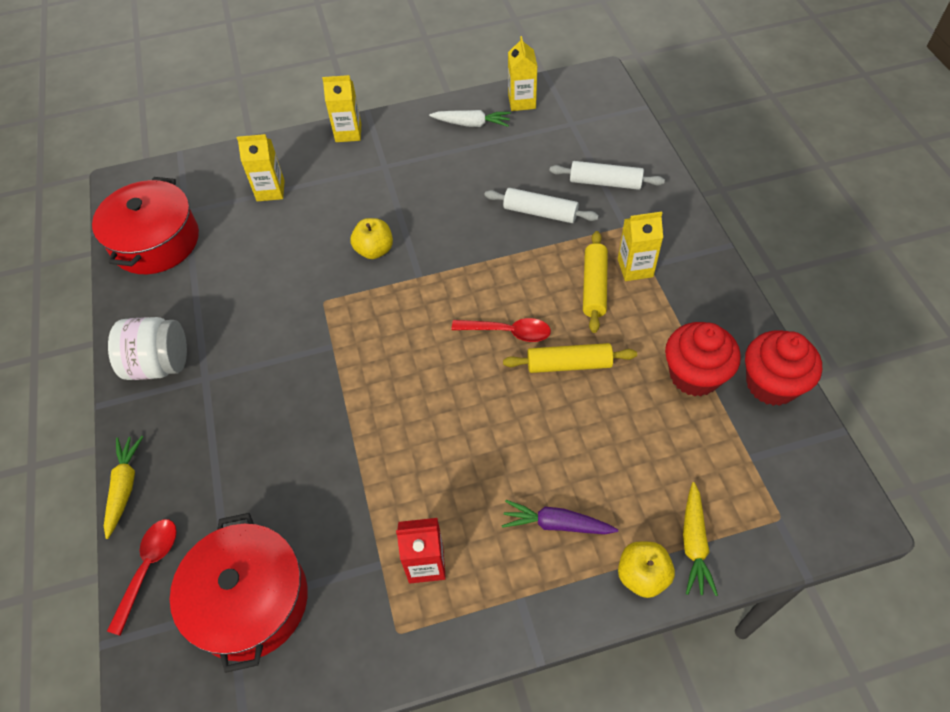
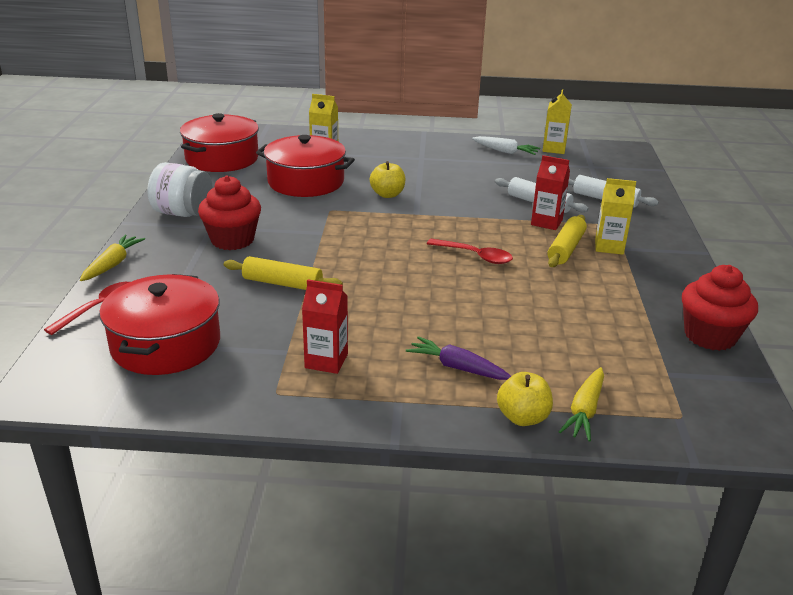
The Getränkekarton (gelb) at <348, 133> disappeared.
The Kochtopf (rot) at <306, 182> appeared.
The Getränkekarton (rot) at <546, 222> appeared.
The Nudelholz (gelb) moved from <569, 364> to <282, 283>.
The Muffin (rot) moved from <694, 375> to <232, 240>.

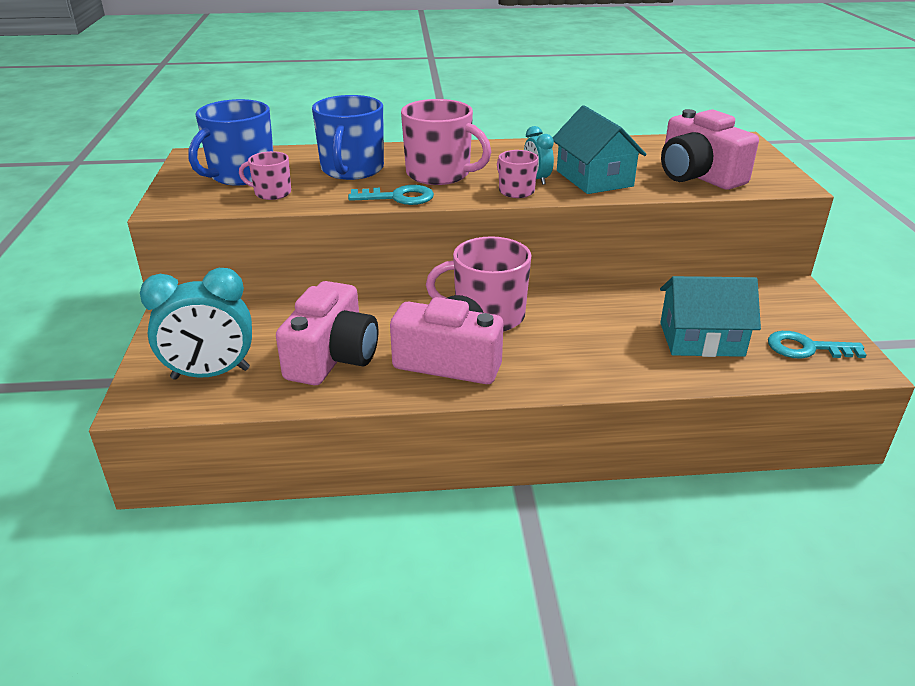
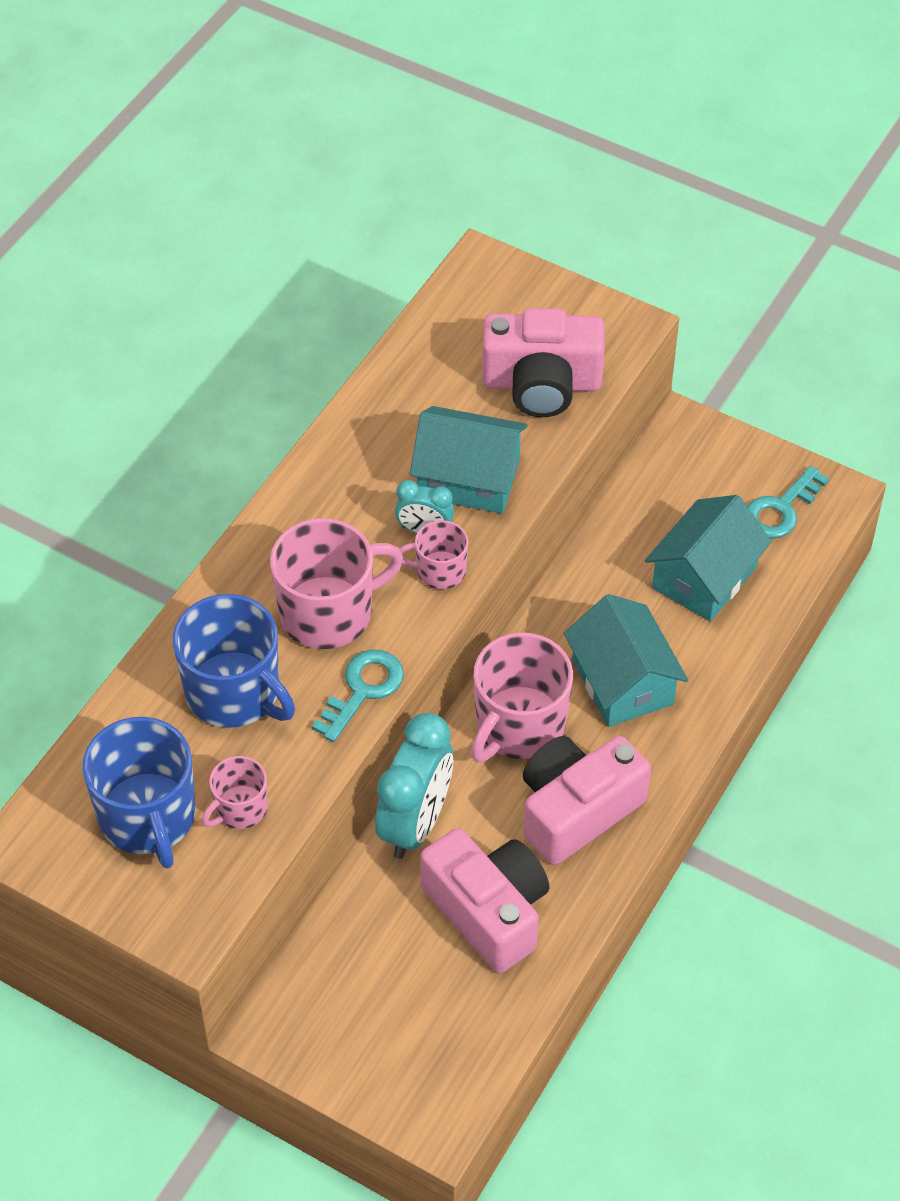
The Haus (türkis) at <623, 682> appeared.
The Wecker (türkis) moved from <211, 374> to <415, 823>.

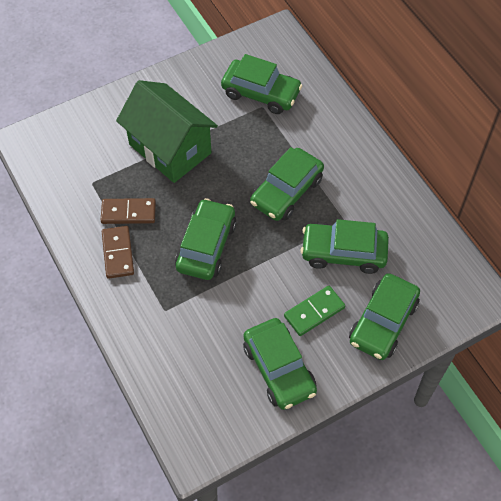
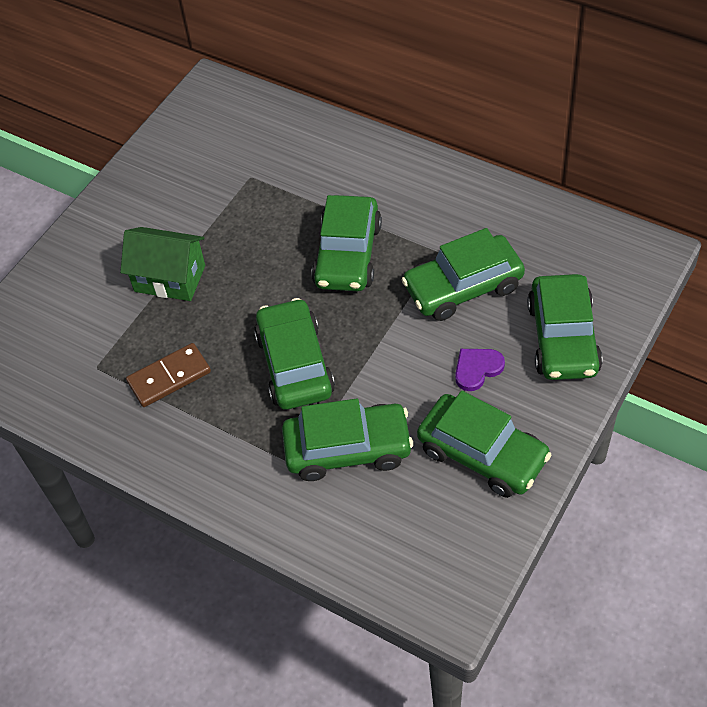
The Dominostein (braun) at <118, 253> disappeared.
The Auto (grün) moved from <261, 93> to <348, 448>.
The Dominostein (grün) at <314, 312> was replaced by the Herz (lila) at <477, 369>.
The Haus (grün) at <170, 149> changed to 0.64 times the size.

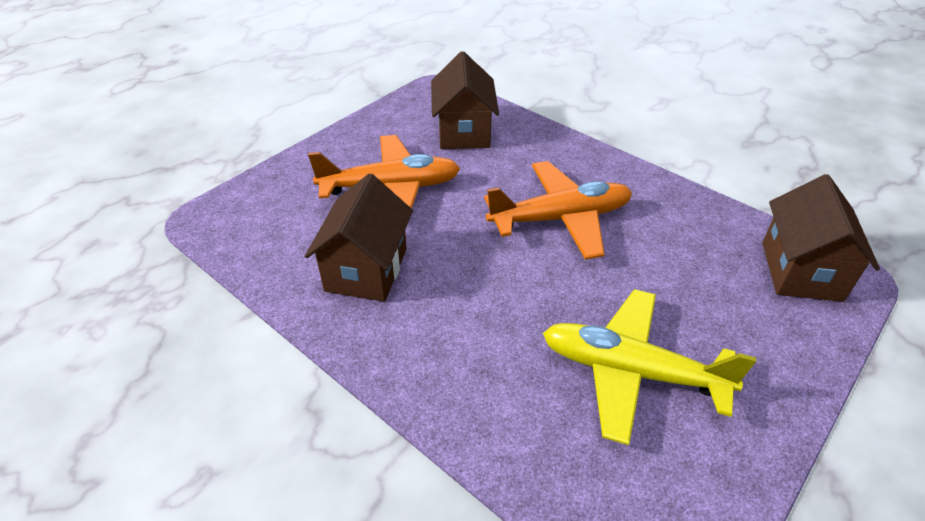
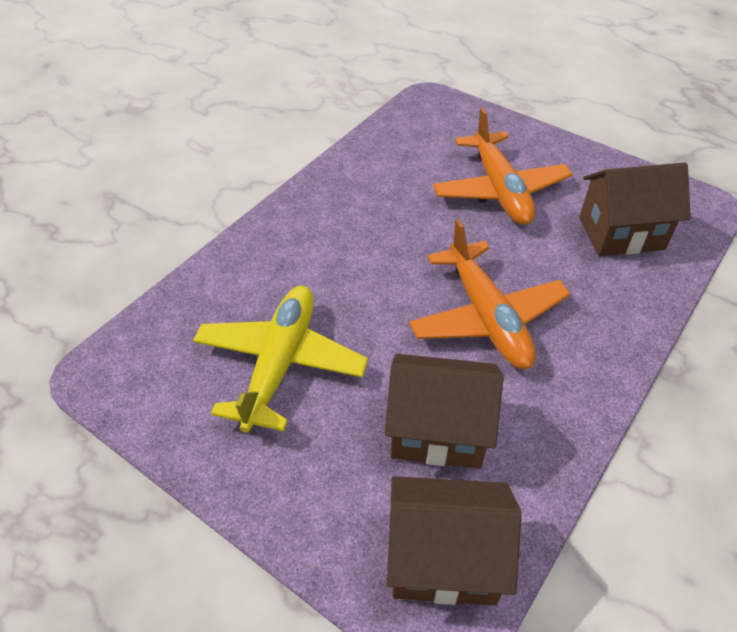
The Haus (braun) moved from <366, 269> to <437, 431>.

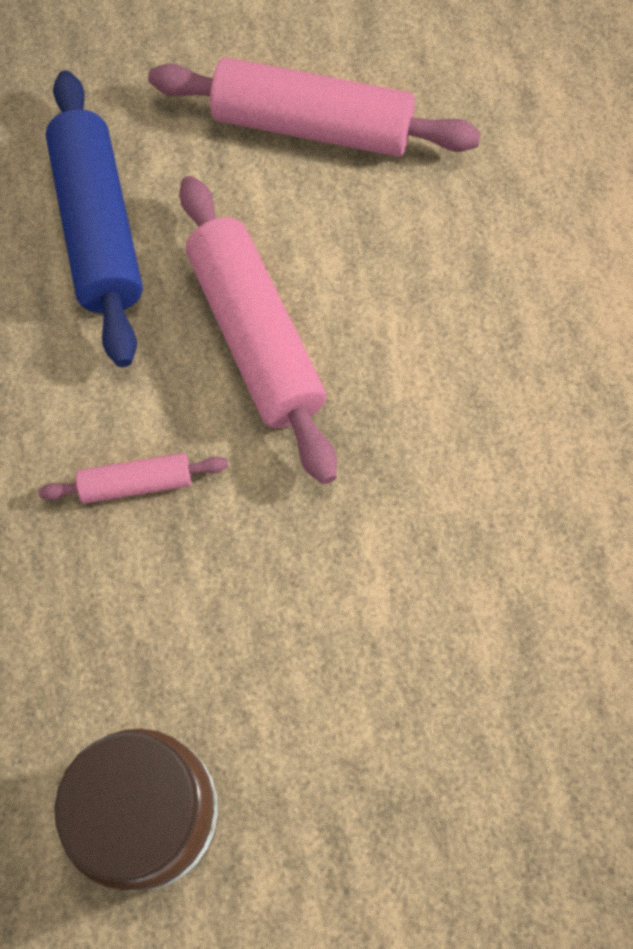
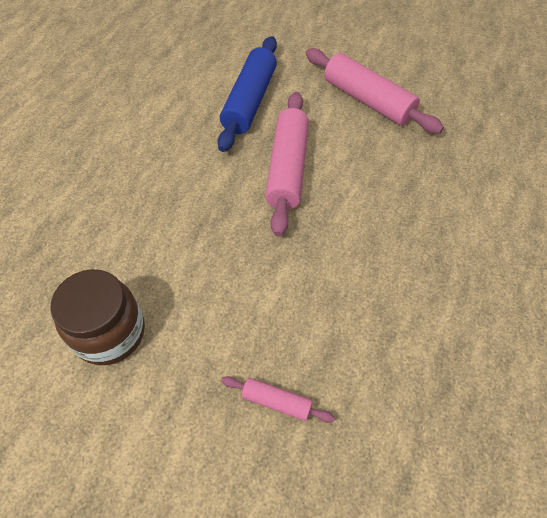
The Nudelholz (rosa) moved from <137, 484> to <276, 402>.

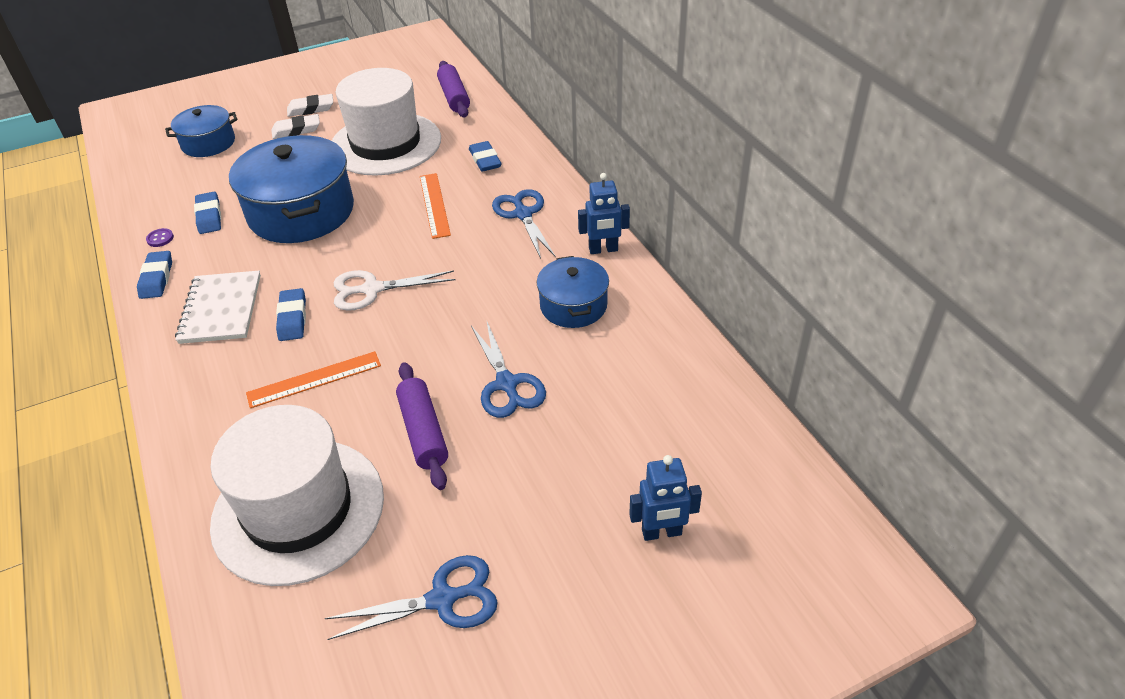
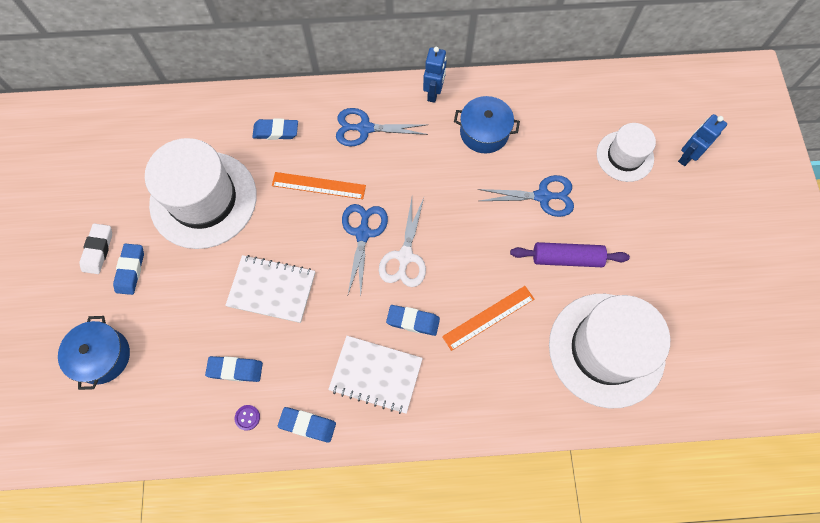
The Nudelholz (lila) at <454, 97> disappeared.
The Hut (weiß) at <625, 156> appeared.
The Schere (blau) moved from <442, 599> to <363, 233>.
The Kochtopf (blau) at <301, 212> was replaced by the Notizbuch (weiß) at <272, 289>.
The Radiergummi (weiß) at <296, 130> became the Radiergummi (blau) at <130, 270>.
The Lineal (orange) at <314, 379> turned 60 degrees clockwise.
The Roboter (blau) at <661, 533> turned 150 degrees counterclockwise.

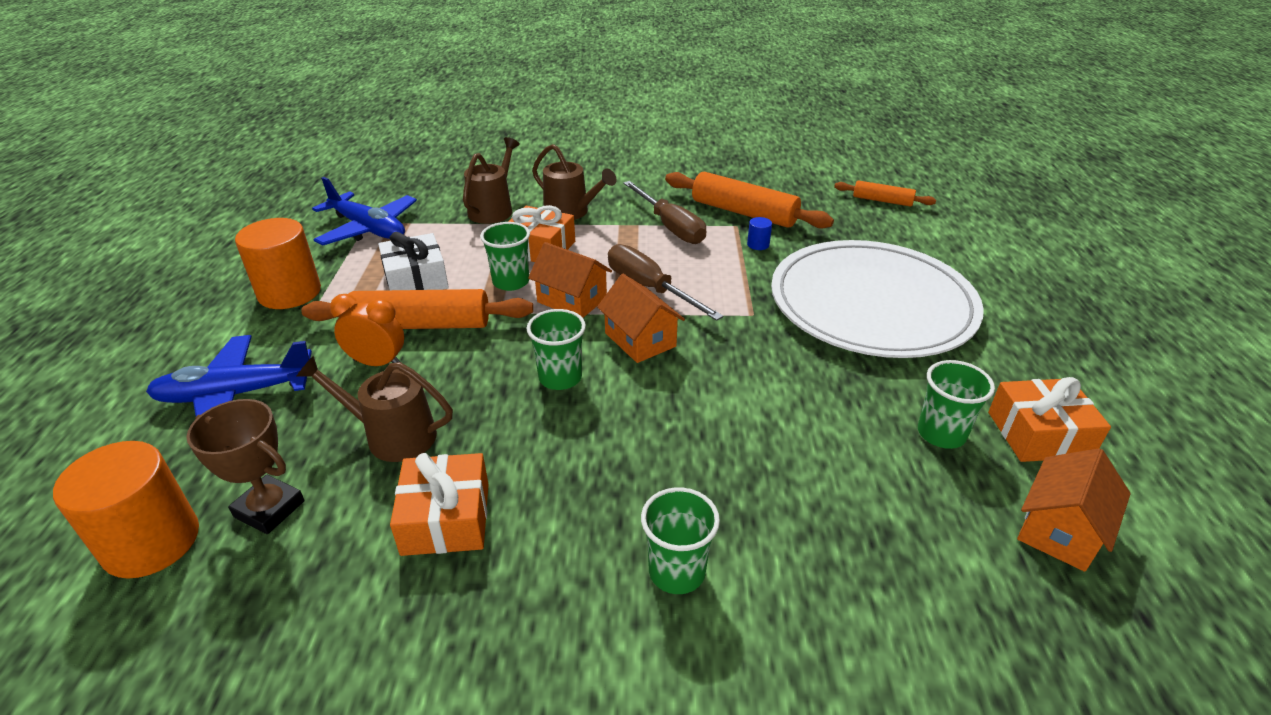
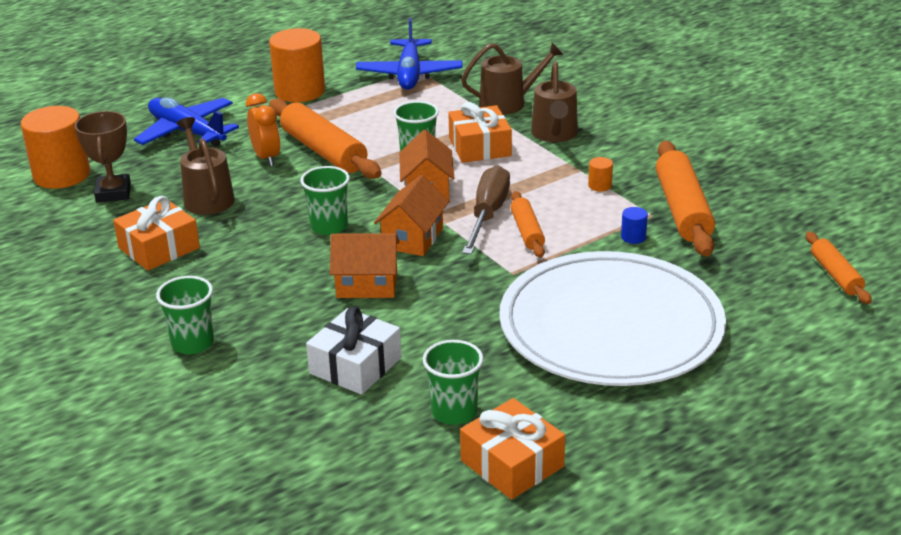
The Nudelholz (orange) at <527, 231> appeared.
The Geschenk (weiß) moved from <416, 279> to <355, 365>.
The Haus (orange) moved from <1060, 530> to <367, 284>.
The Schraubenzieher (braun) at <670, 227> was replaced by the Vollzylinder (orange) at <600, 185>.

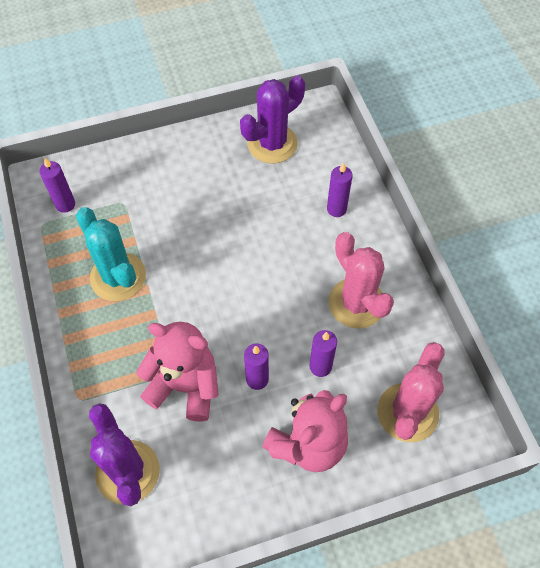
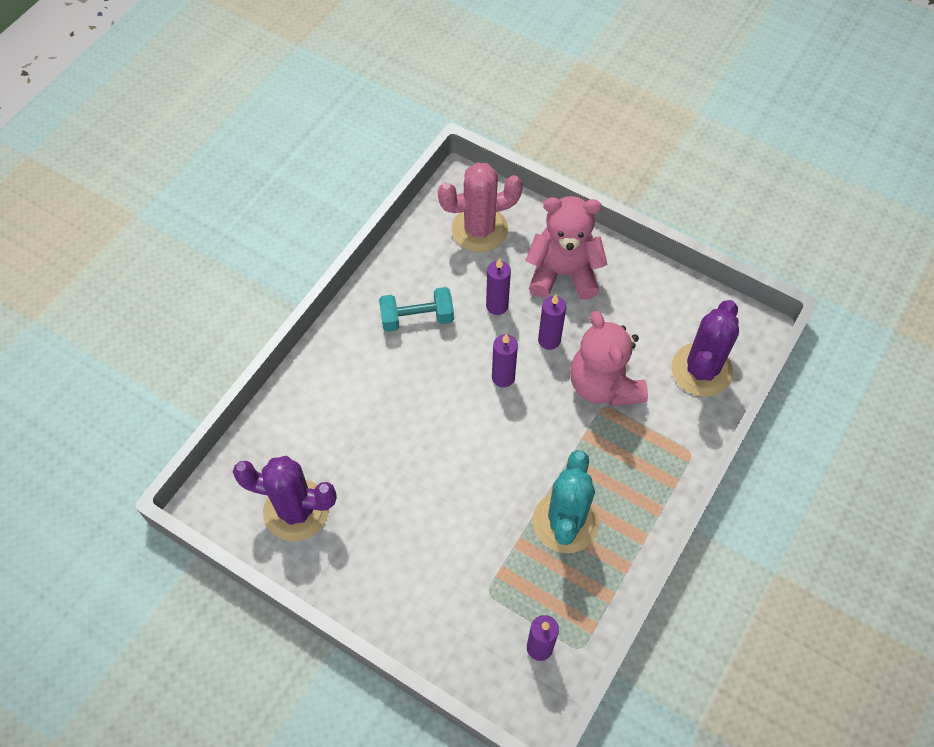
The Kerze (lila) moved from <336, 209> to <503, 377>.
The Kaktus (rosa) at <356, 303> was replaced by the Hantel (türkis) at <417, 318>.

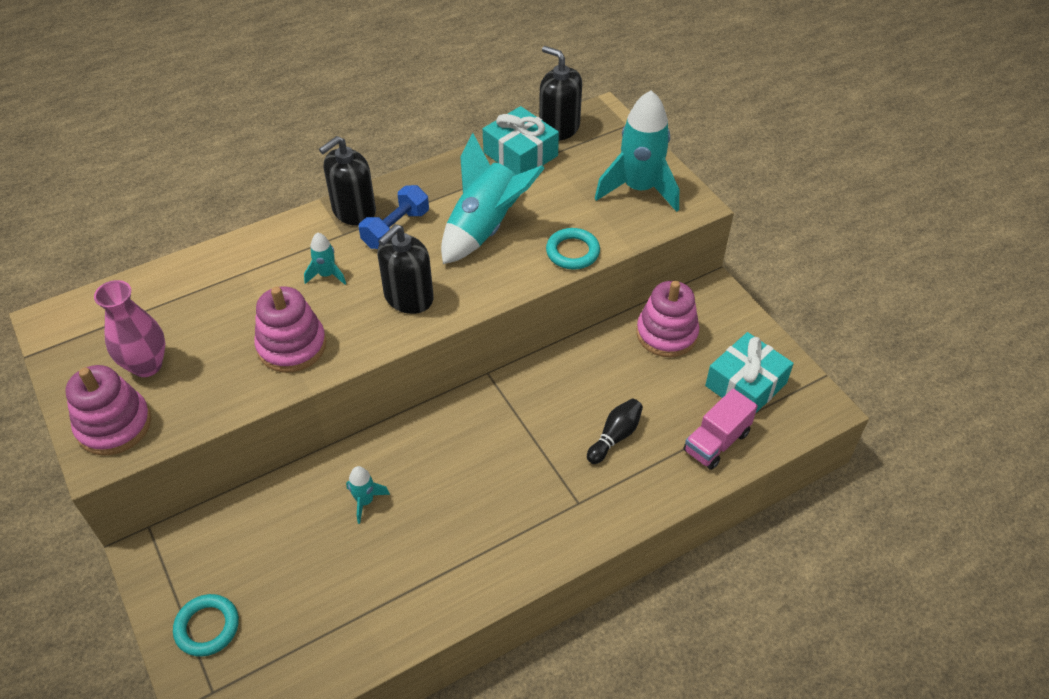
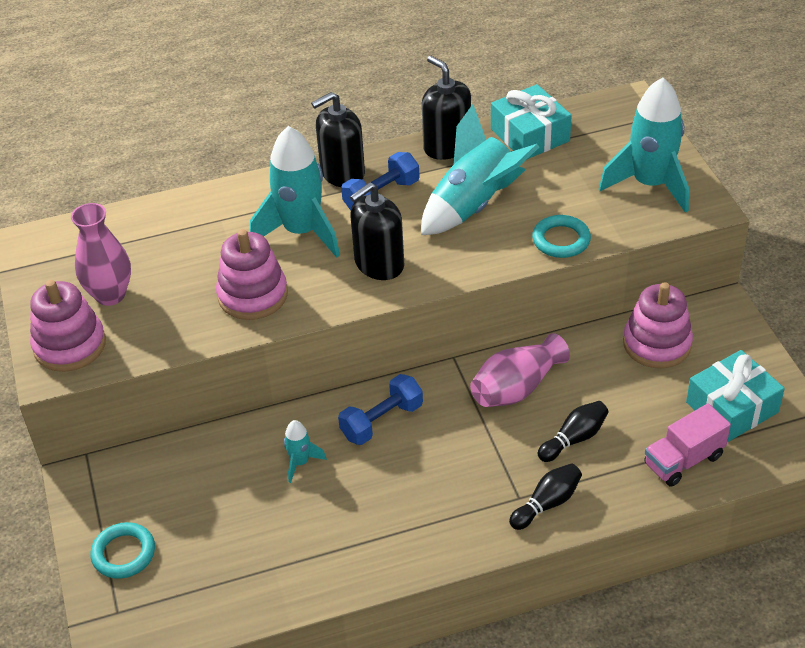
The Hantel (blau) at <382, 421> appeared.
The Vase (rosa) at <516, 388> appeared.
The Bowlingkegel (schwarz) at <547, 503> appeared.
The Seifenspender (schwarz) moved from <559, 128> to <447, 146>.
The Rakete (türkis) at <327, 275> changed to 2.17 times the size.

